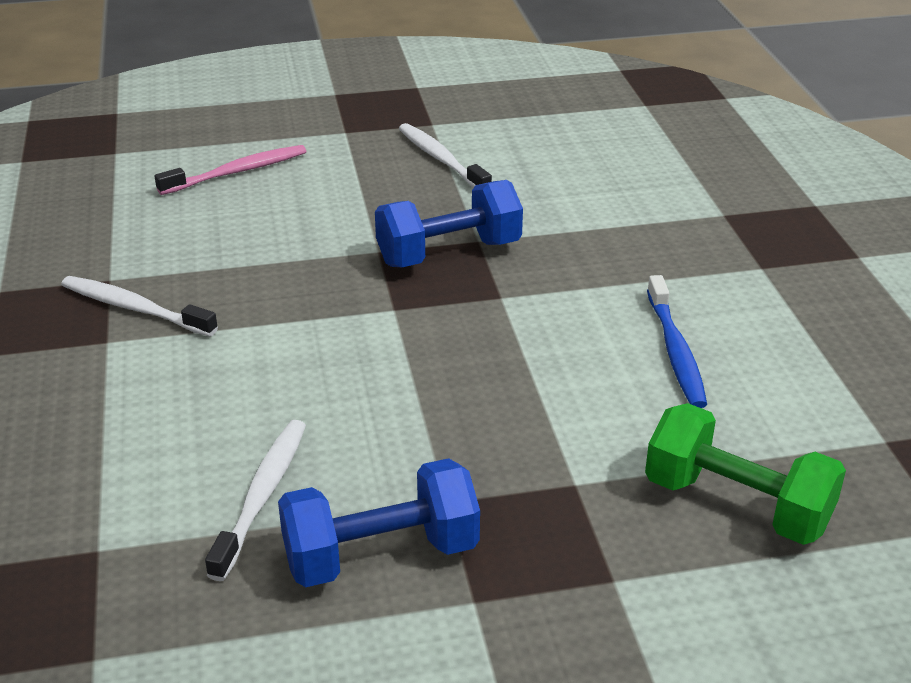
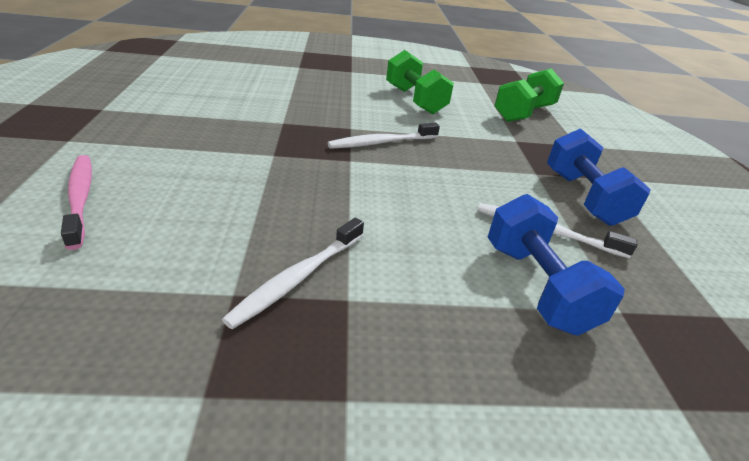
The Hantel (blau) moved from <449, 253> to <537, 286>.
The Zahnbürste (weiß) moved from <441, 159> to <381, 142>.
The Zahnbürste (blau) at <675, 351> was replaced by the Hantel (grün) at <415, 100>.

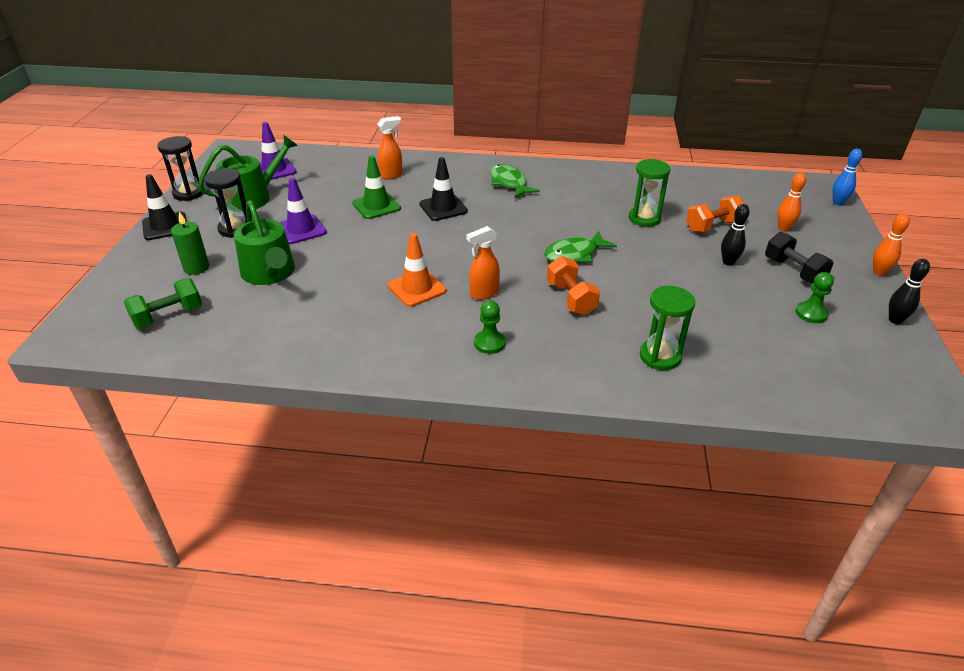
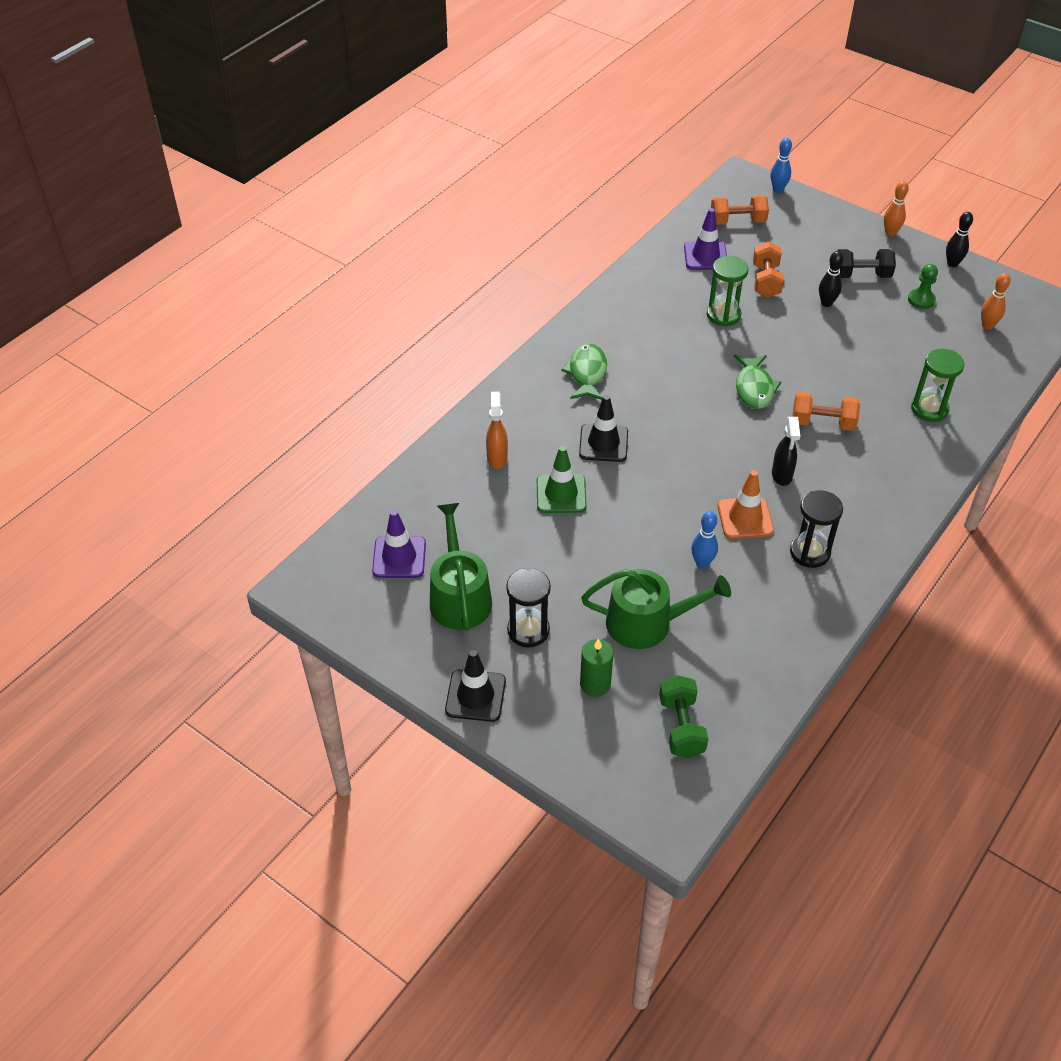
The Bauer (grün) at <489, 343> disappeared.
The Bowlingkegel (blau) at <702, 563> appeared.
The Hantel (orange) at <737, 221> appeared.
The Sanduhr (schwarz) moved from <188, 193> to <810, 552>.
The Leitkegel (lila) moved from <301, 229> to <705, 256>.
The Bowlingkegel (orange) moved from <783, 229> to <987, 325>.
The Sprühflasche (orange) at <483, 293> became the Sprühflasche (schwarz) at <781, 475>.
The Fisch (grün) at <509, 183> turned 90 degrees clockwise.

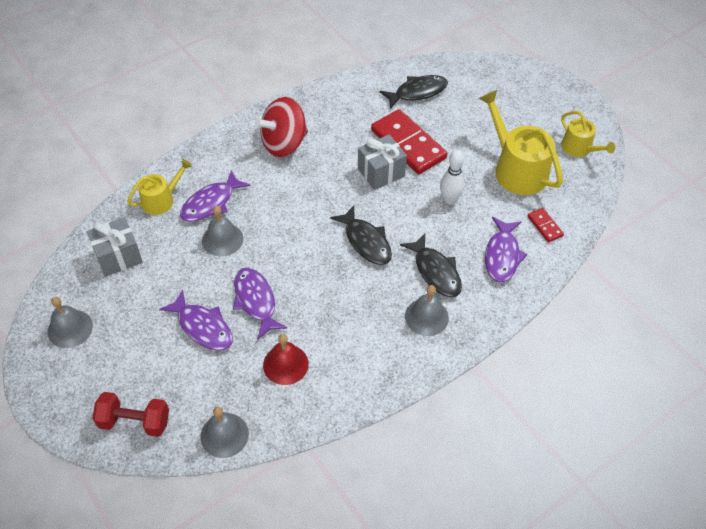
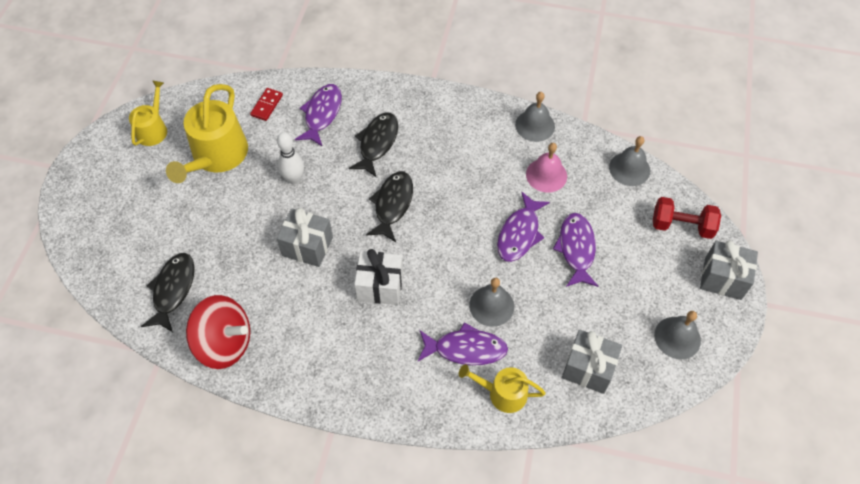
The Dominostein (rot) at <408, 144> disappeared.
The Geschenk (weiß) at <380, 286> appeared.
The Geschenk (grau) at <722, 278> appeared.
The Kreisel (rot) moved from <284, 143> to <224, 343>.
The Glocke (grau) moved from <426, 317> to <535, 125>.
The Glocke (rot) at <285, 364> became the Glocke (rosa) at <546, 175>.
The Hantel (rot) at <135, 421> turned 45 degrees counterclockwise.
The Fisch (schwarz) at <417, 92> turned 75 degrees clockwise.
The Fisch (lila) at <502, 255> turned 45 degrees counterclockwise.

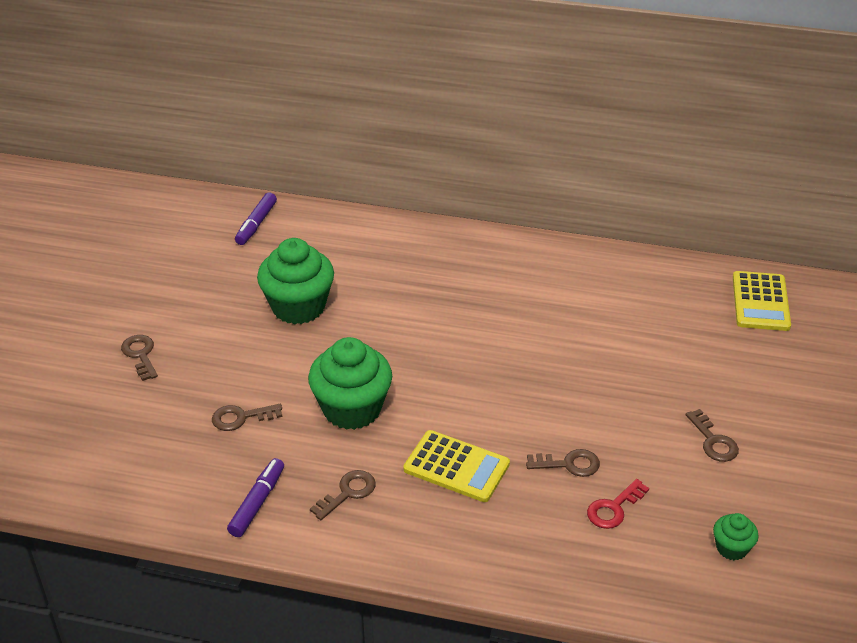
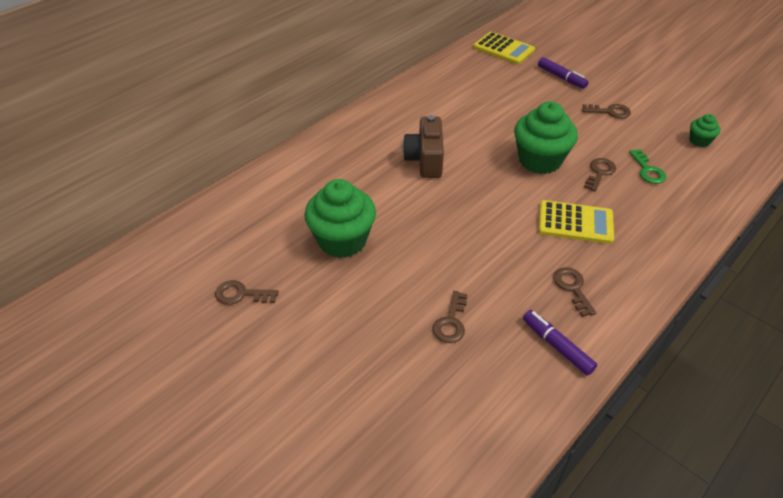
The Kamera (braun) at <425, 160> appeared.
The Schlüssel (braun) moved from <140, 355> to <241, 294>.
The Filzstift (lila) moved from <256, 224> to <561, 78>.
The Muffin (grün) moved from <352, 409> to <540, 160>.
The Schlüssel (rot) at <613, 508> became the Schlüssel (grün) at <647, 170>.
The Taschenrechner (gelb) at <456, 467> turned 45 degrees clockwise.

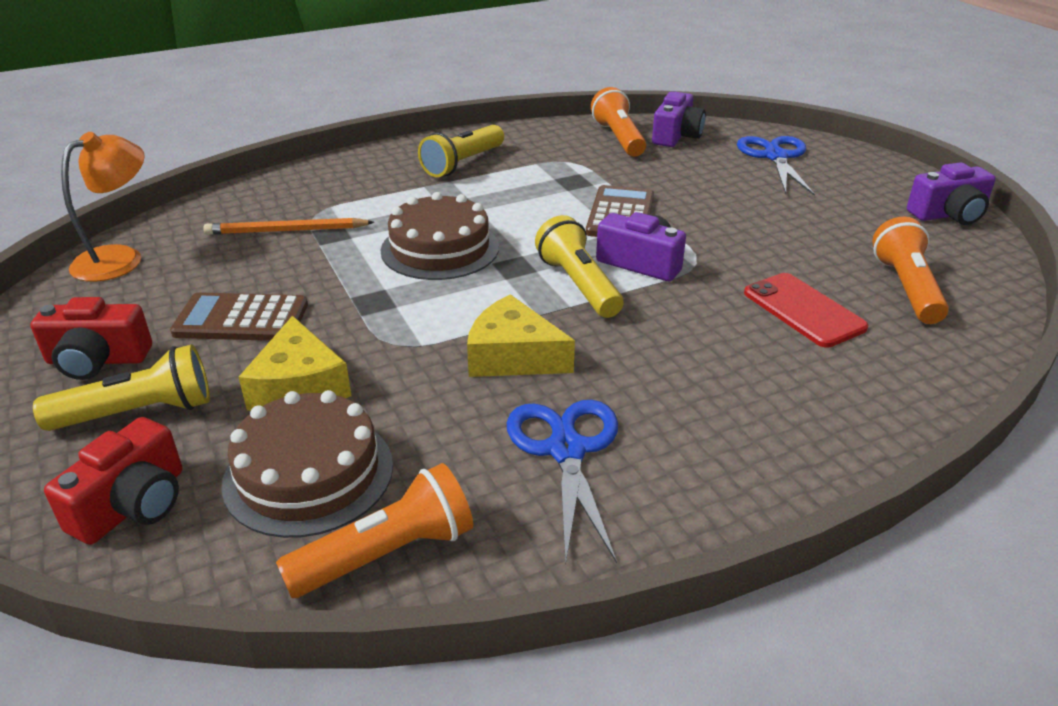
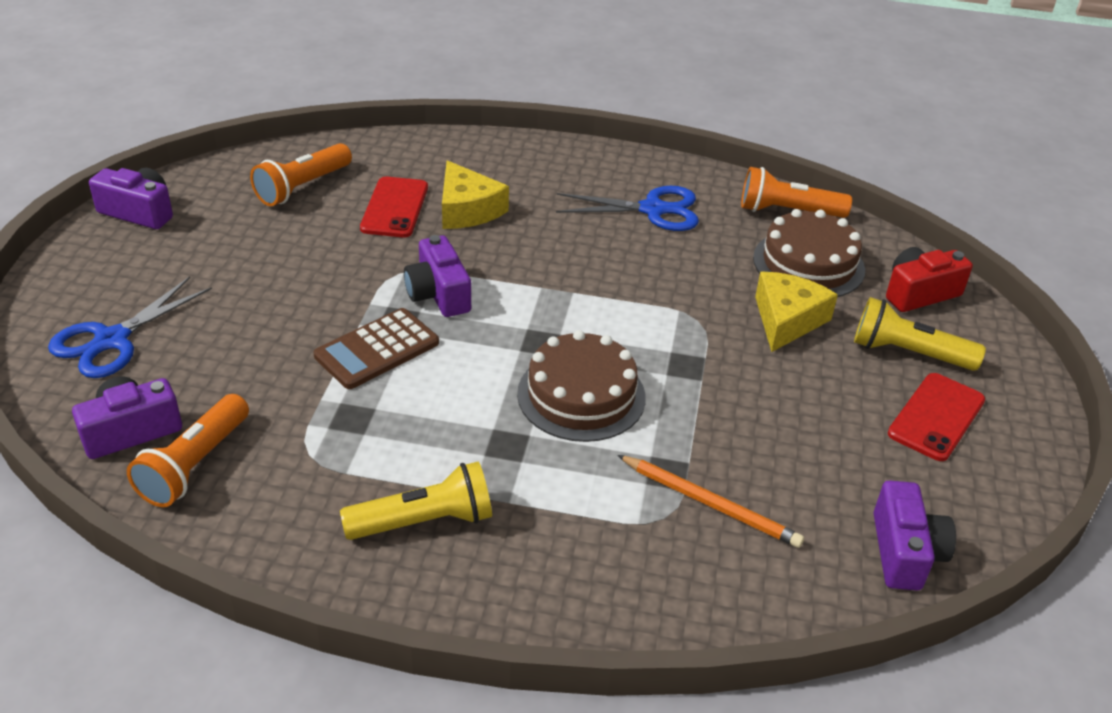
The Taschenrechner (braun) at <241, 319> disappeared.
The Taschenlampe (gelb) at <578, 285> disappeared.
The Käse (gelb) moved from <513, 356> to <467, 209>.
The Kamera (rot) at <97, 360> was replaced by the Handy (rot) at <936, 417>.
The Lampe (orange) at <120, 258> was replaced by the Kamera (lila) at <905, 552>.
The Schere (blau) at <566, 450> turned 120 degrees counterclockwise.

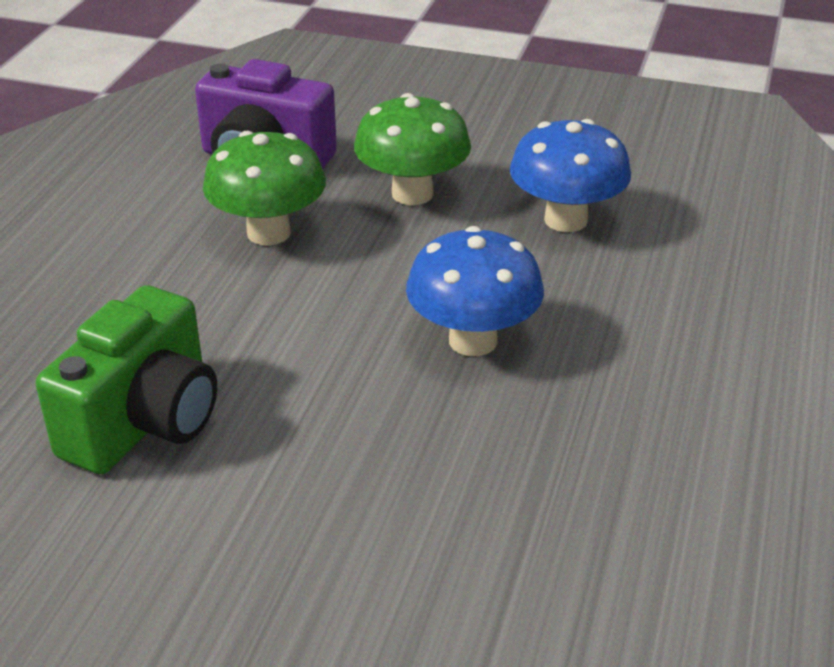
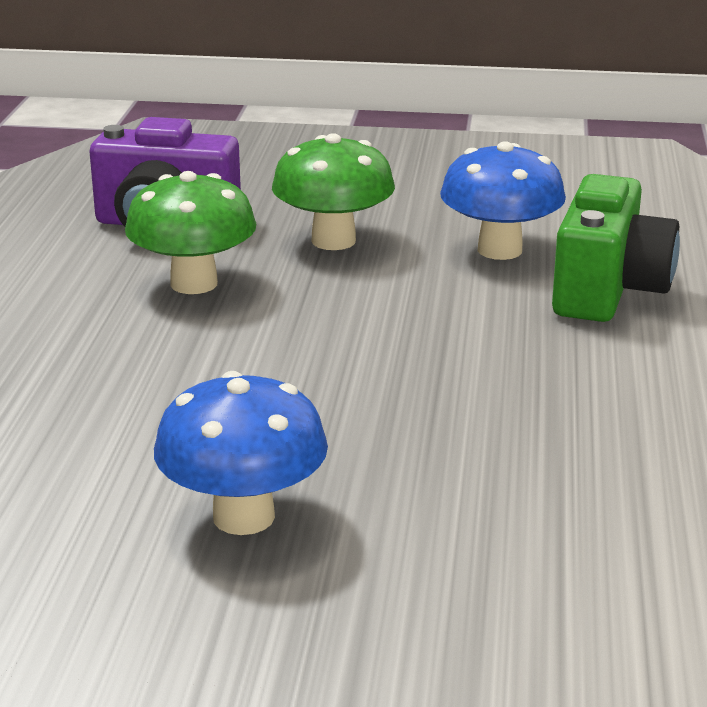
The Kamera (grün) moved from <144, 422> to <608, 290>.
The Pilz (blau) moved from <473, 340> to <243, 516>.

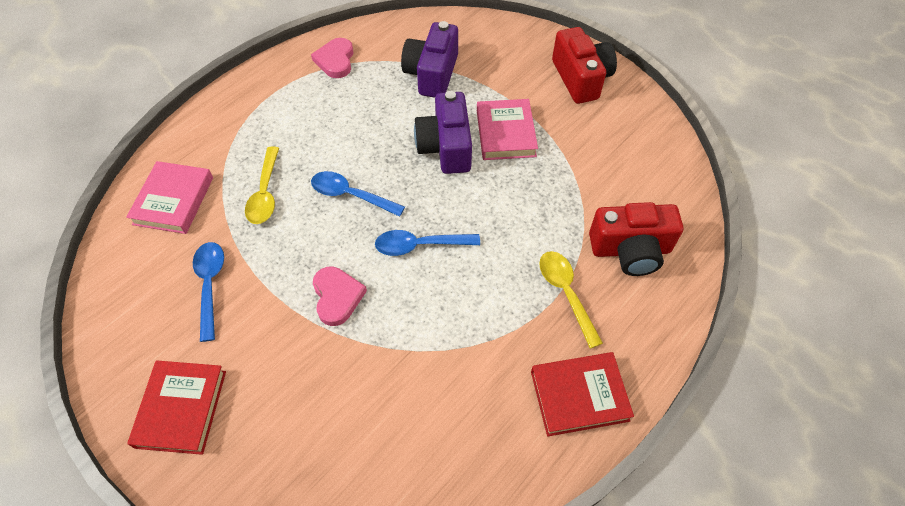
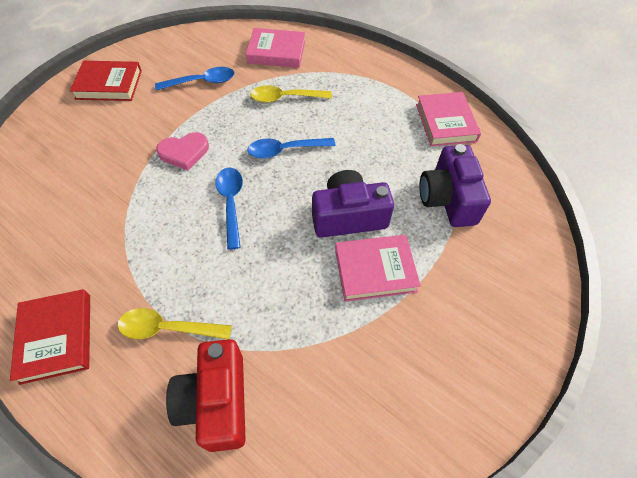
The Kamera (rot) at <581, 78> disappeared.
The Herz (rosa) at <335, 60> was replaced by the Buch (rosa) at <445, 122>.
The Löffel (blau) at <351, 195> turned 120 degrees counterclockwise.
The Kamera (lila) at <432, 74> turned 105 degrees counterclockwise.
The Löffel (gelb) at <566, 293> turned 150 degrees counterclockwise.

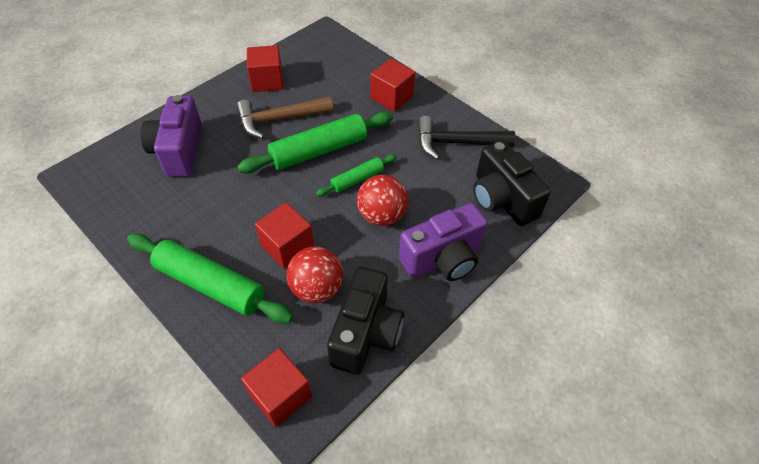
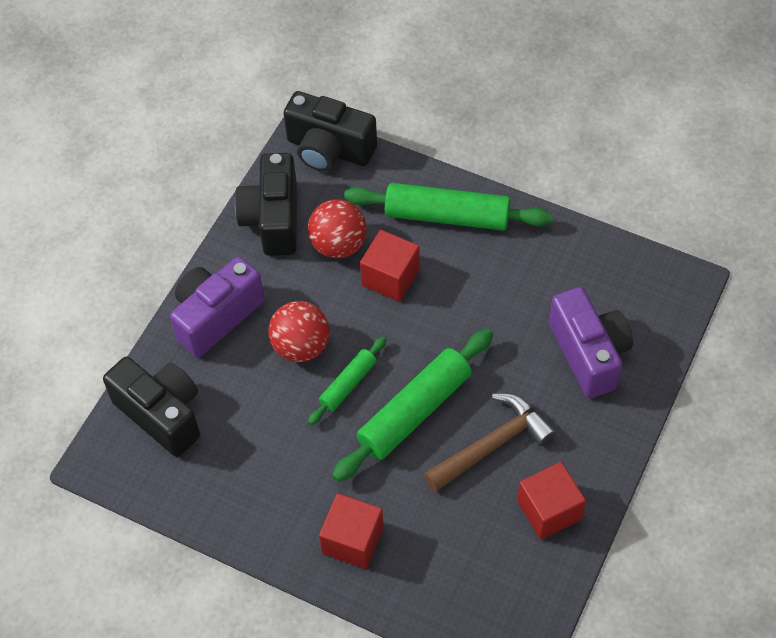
The Hammer (schwarz) at <456, 143> disappeared.
The Kubus (rot) at <280, 395> was replaced by the Kamera (schwarz) at <329, 149>.

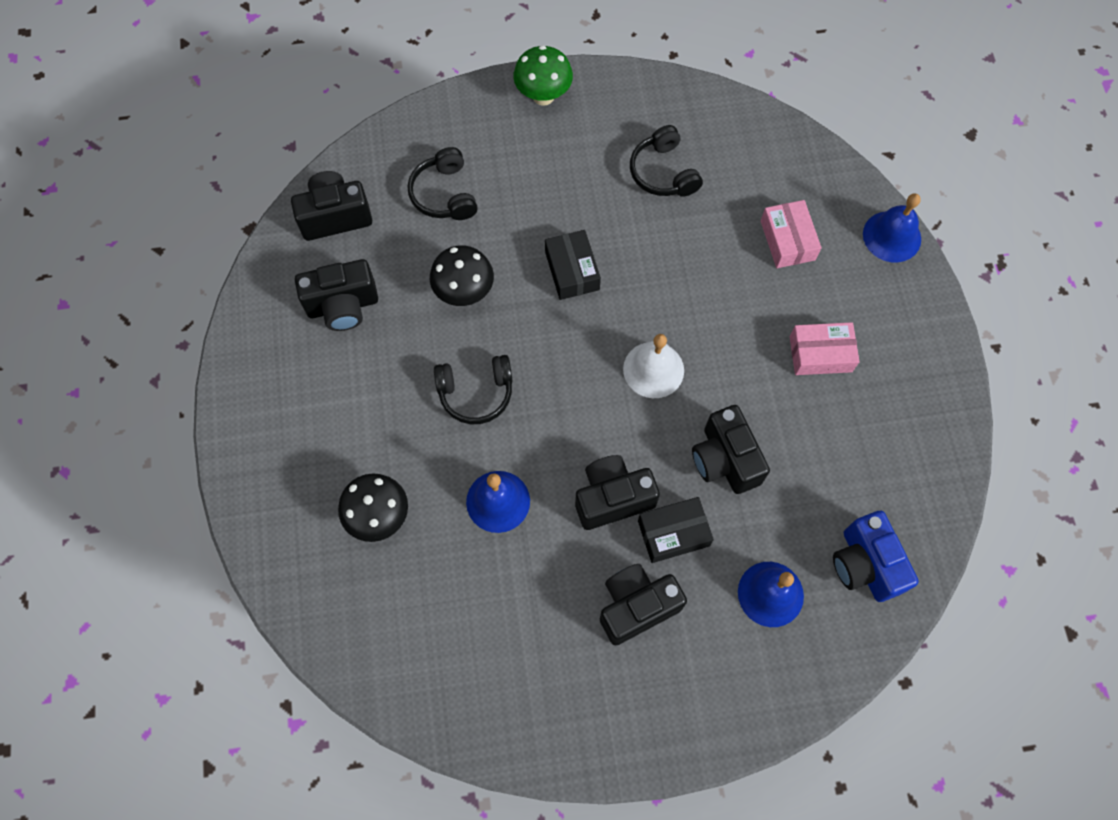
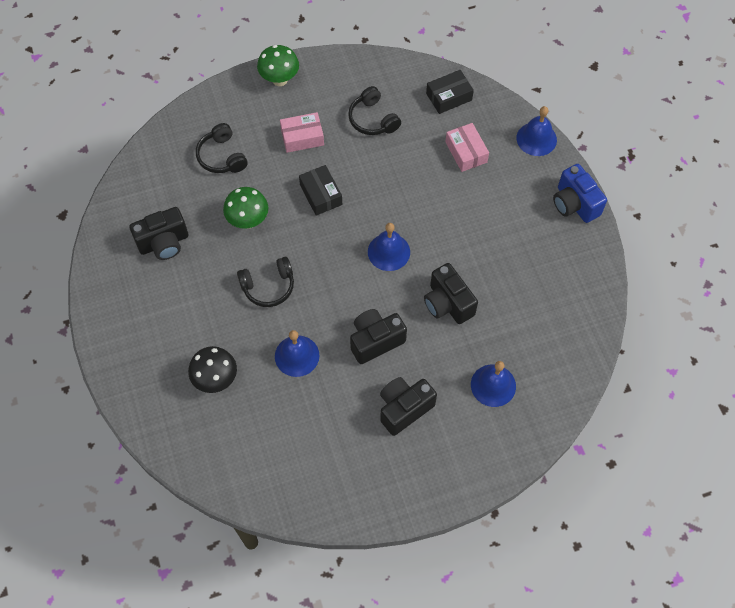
The Kamera (schwarz) at <335, 216> disappeared.
The Schachtel (schwarz) moved from <673, 533> to <449, 97>.
The Schachtel (rosa) moved from <820, 354> to <302, 137>.
The Kamera (blau) moved from <865, 564> to <574, 204>.
The Pilz (schwarz) at <464, 292> became the Pilz (grün) at <248, 221>.
The Glocke (weiß) at <653, 369> became the Glocke (blau) at <388, 252>.

